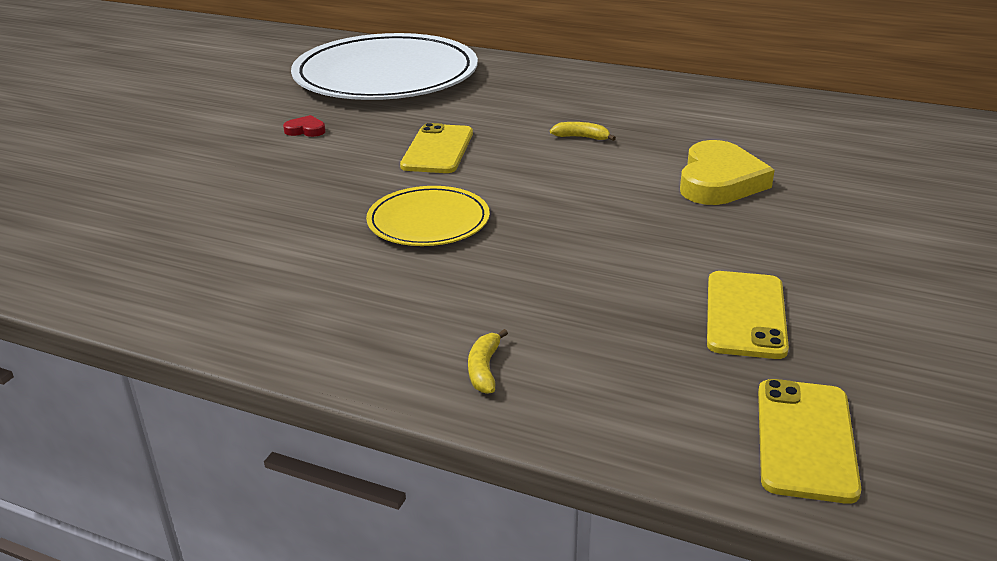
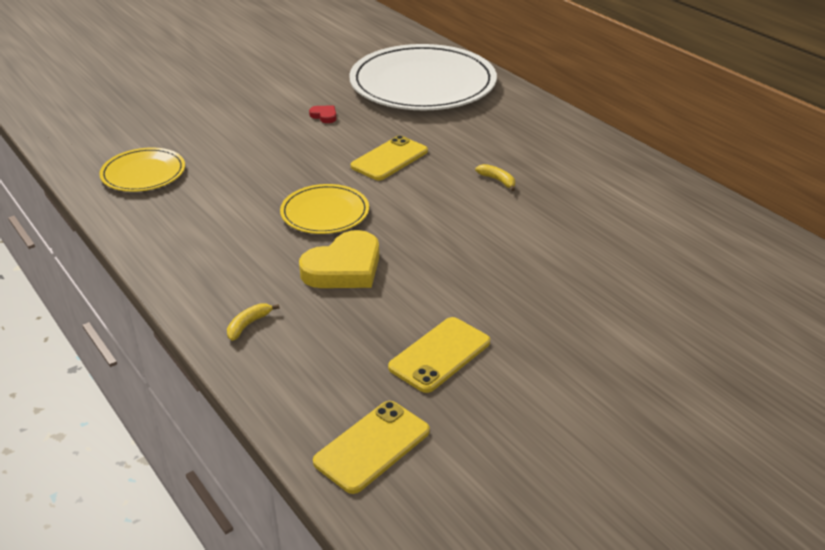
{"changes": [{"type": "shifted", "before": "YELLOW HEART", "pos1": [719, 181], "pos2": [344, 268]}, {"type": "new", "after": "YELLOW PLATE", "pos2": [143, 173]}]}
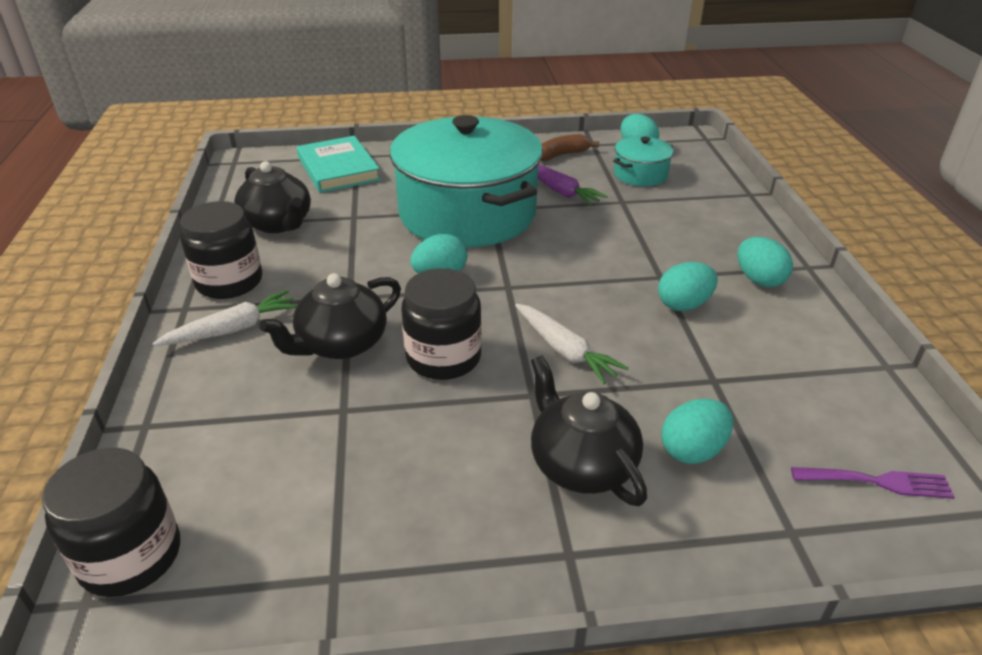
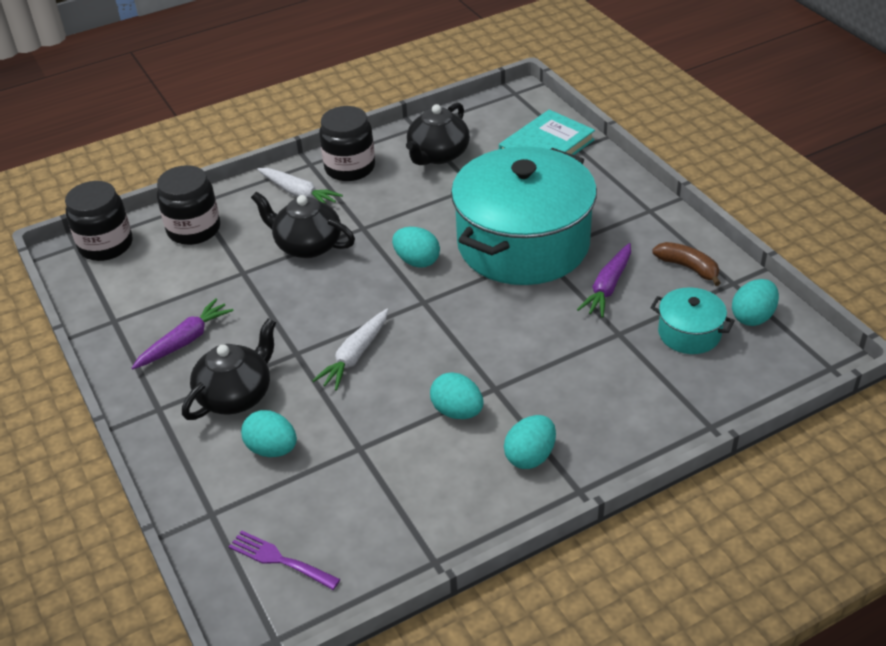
{"changes": [{"type": "shifted", "before": "BLACK JAR", "pos1": [443, 357], "pos2": [194, 229]}, {"type": "rotated", "before": "PURPLE FORK", "pos1": [878, 482], "pos2": [279, 560], "turn": 135}, {"type": "new", "after": "PURPLE CARROT", "pos2": [185, 341]}]}
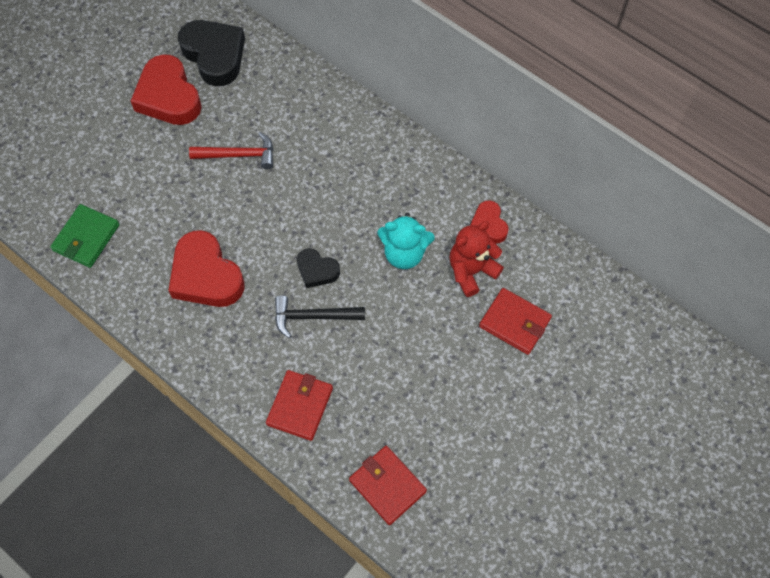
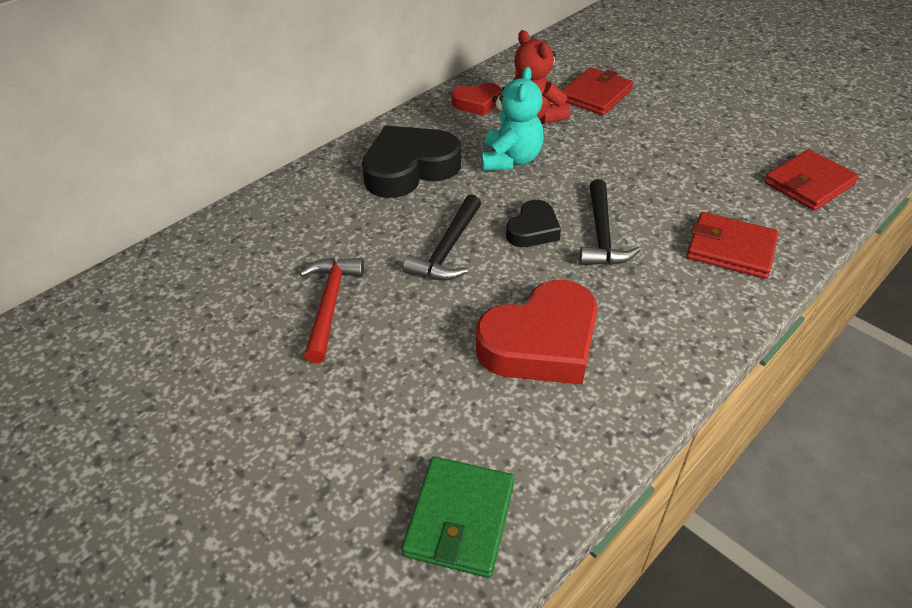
{"changes": [{"type": "shifted", "before": "BLACK HEART", "pos1": [214, 55], "pos2": [409, 169]}, {"type": "gone", "before": "RED HEART", "pos1": [168, 96]}, {"type": "rotated", "before": "GREEN WALLET", "pos1": [86, 237], "pos2": [460, 519], "turn": 75}, {"type": "new", "after": "BLACK HAMMER", "pos2": [448, 249]}]}
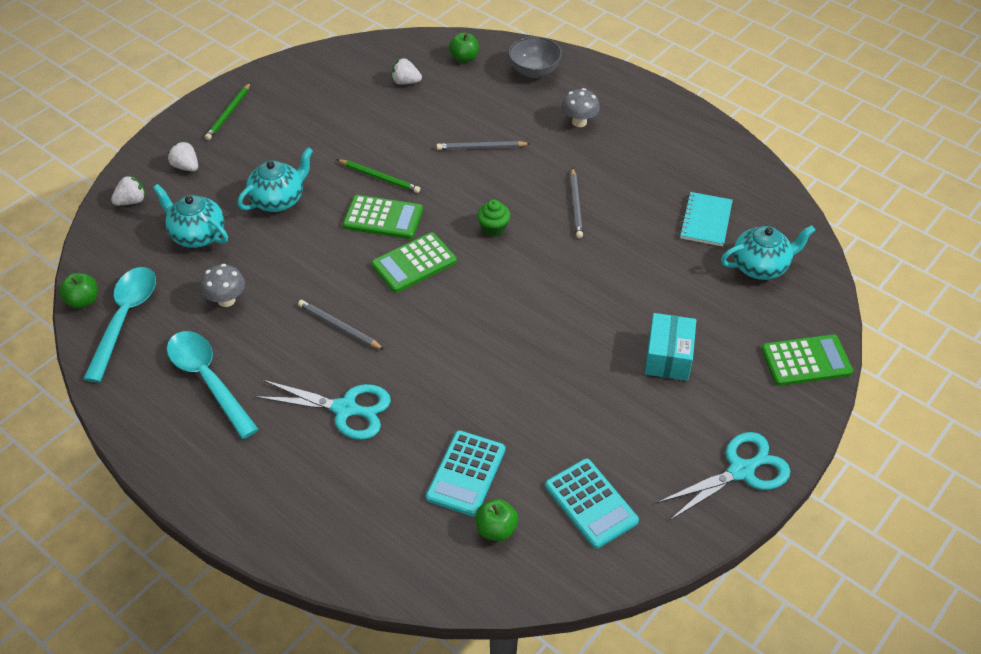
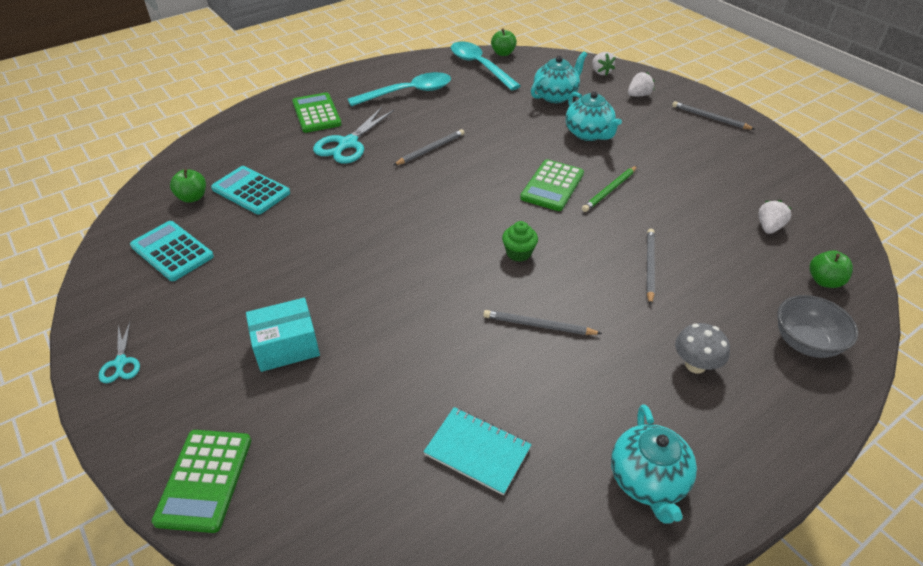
{"changes": [{"type": "repainted", "before": "GREEN PENCIL", "after": "GREY PENCIL", "pos1": [229, 113], "pos2": [710, 118]}, {"type": "shifted", "before": "TURQUOISE TEAPOT", "pos1": [760, 266], "pos2": [648, 481]}, {"type": "shifted", "before": "GREEN CALCULATOR", "pos1": [414, 263], "pos2": [316, 113]}, {"type": "gone", "before": "GREY MUSHROOM", "pos1": [226, 300]}, {"type": "rotated", "before": "TURQUOISE SPOON", "pos1": [124, 319], "pos2": [480, 66], "turn": -150}, {"type": "rotated", "before": "TURQUOISE BOX", "pos1": [668, 357], "pos2": [286, 346], "turn": -45}, {"type": "scaled", "before": "TURQUOISE SCISSORS", "pos1": [741, 471], "pos2": [121, 362], "scale": 0.53}, {"type": "rotated", "before": "TURQUOISE CALCULATOR", "pos1": [591, 503], "pos2": [172, 251], "turn": 60}]}
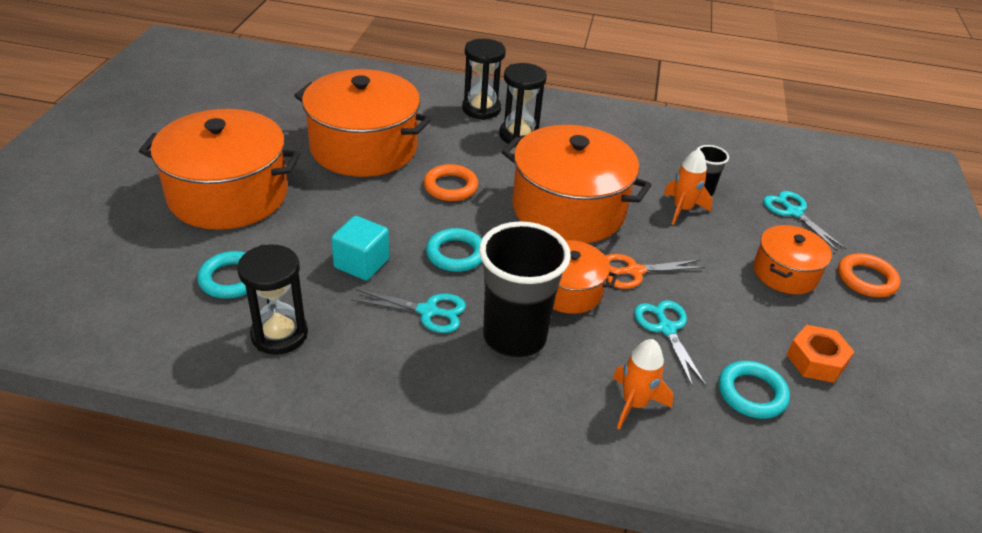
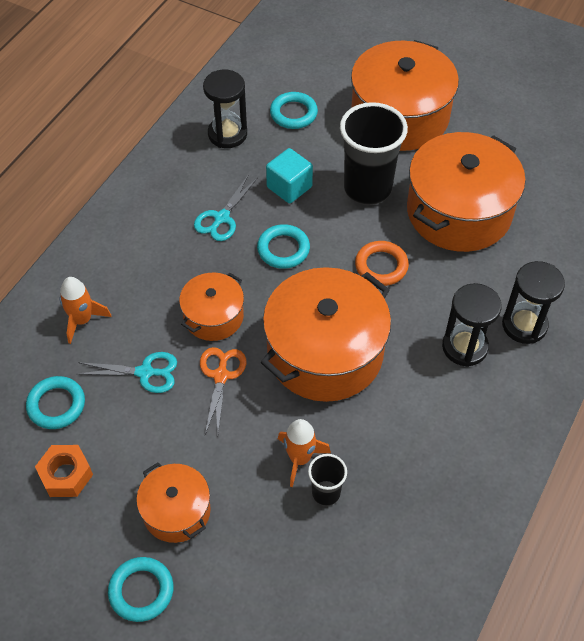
{"changes": [{"type": "gone", "before": "TURQUOISE SCISSORS", "pos1": [793, 212]}, {"type": "shifted", "before": "BLACK CUP", "pos1": [514, 338], "pos2": [367, 188]}, {"type": "repainted", "before": "ORANGE RING", "after": "TURQUOISE RING", "pos1": [866, 279], "pos2": [141, 591]}]}
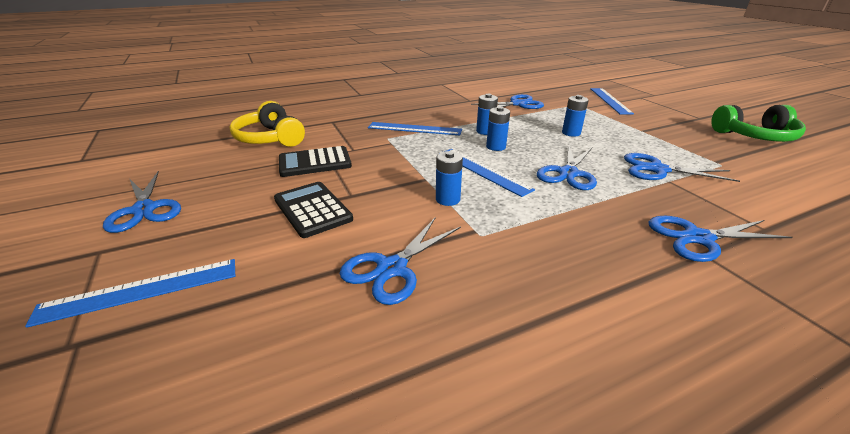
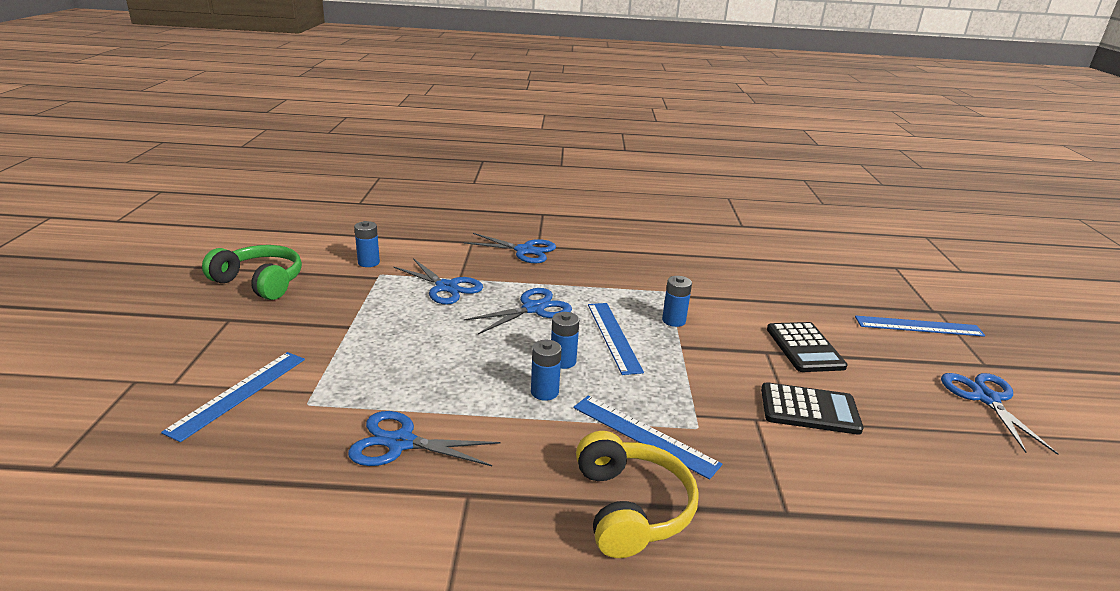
{"changes": [{"type": "shifted", "before": "BLUE BATTERY", "pos1": [571, 133], "pos2": [368, 262]}, {"type": "shifted", "before": "YELLOW HEADPHONES", "pos1": [270, 138], "pos2": [631, 507]}, {"type": "gone", "before": "BLUE SCISSORS", "pos1": [391, 268]}]}
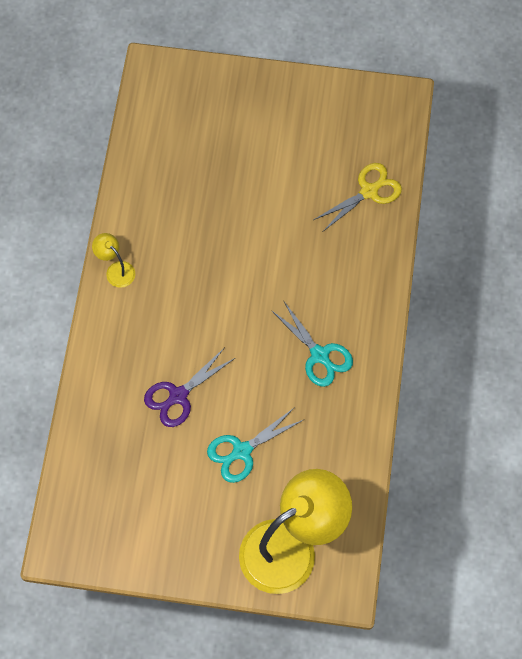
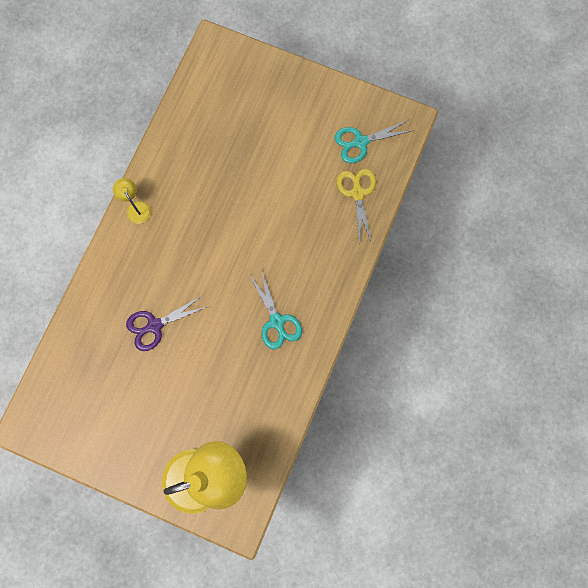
{"changes": [{"type": "rotated", "before": "YELLOW SCISSORS", "pos1": [369, 191], "pos2": [357, 193], "turn": -75}, {"type": "shifted", "before": "TURQUOISE SCISSORS", "pos1": [241, 451], "pos2": [360, 142]}]}
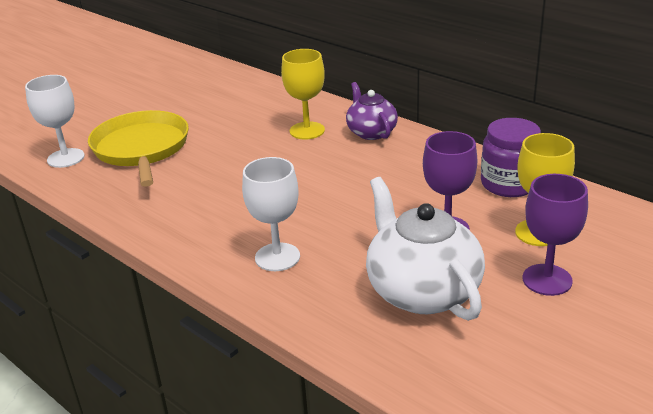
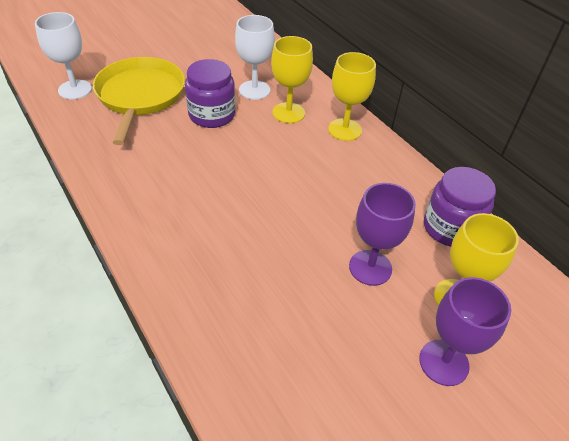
{"changes": [{"type": "swapped", "before": "PURPLE TEAPOT", "after": "YELLOW GOBLET", "pos1": [371, 132], "pos2": [344, 130]}, {"type": "shifted", "before": "WHITE GOBLET", "pos1": [277, 257], "pos2": [254, 90]}, {"type": "gone", "before": "WHITE TEAPOT", "pos1": [422, 291]}, {"type": "new", "after": "PURPLE JAR", "pos2": [212, 115]}]}
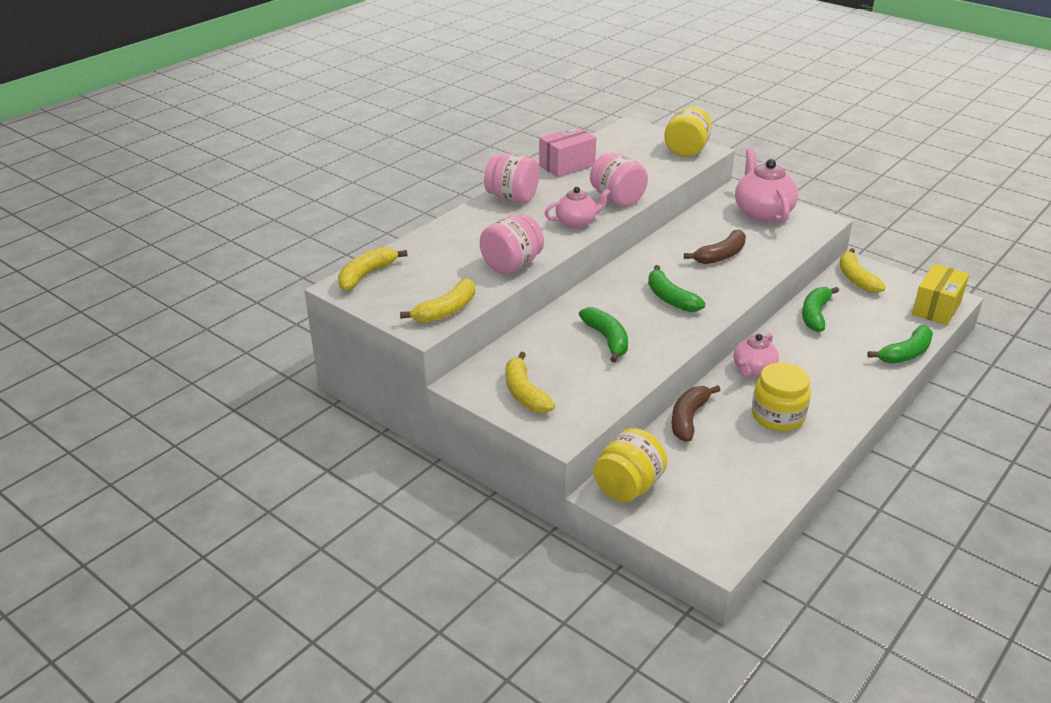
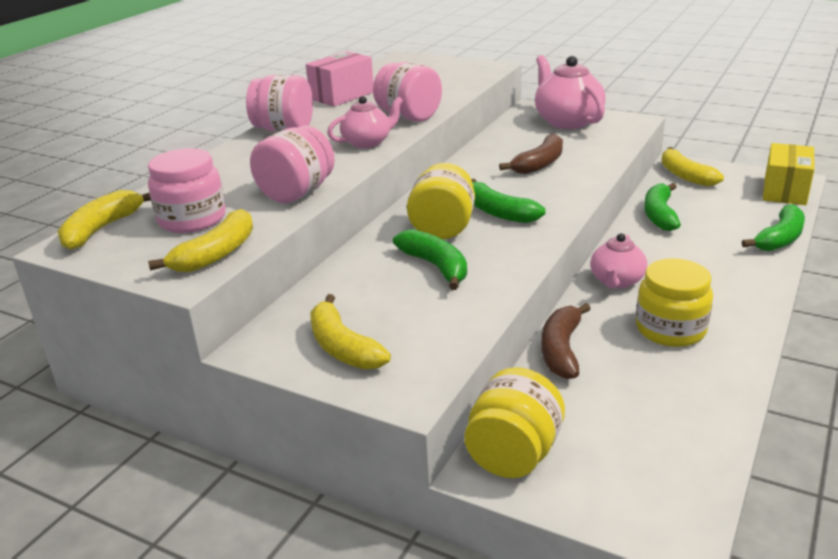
{"changes": [{"type": "shifted", "before": "YELLOW JAR", "pos1": [686, 150], "pos2": [443, 228]}, {"type": "new", "after": "PINK JAR", "pos2": [192, 219]}]}
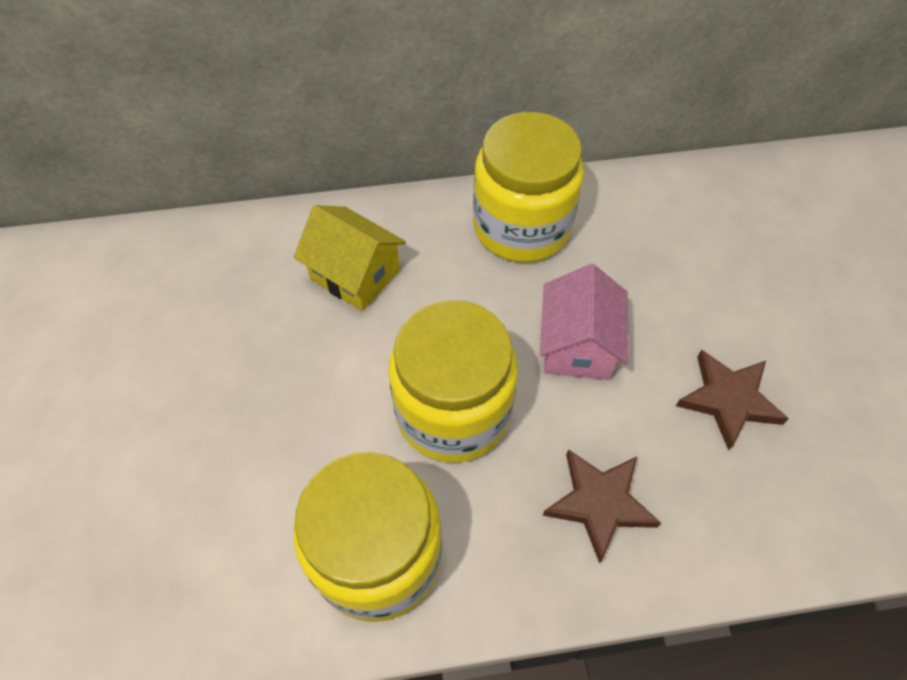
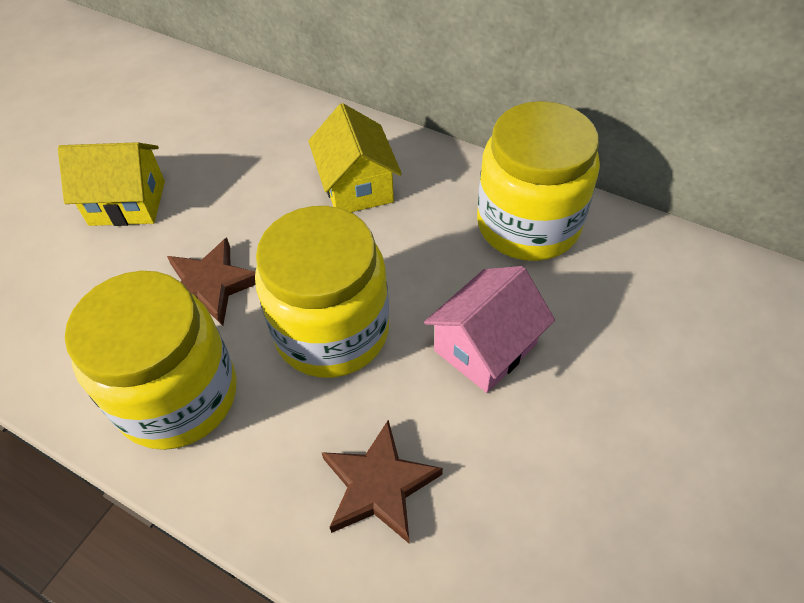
{"changes": [{"type": "shifted", "before": "BROWN STAR", "pos1": [728, 400], "pos2": [210, 285]}, {"type": "new", "after": "YELLOW HOUSE", "pos2": [127, 203]}]}
